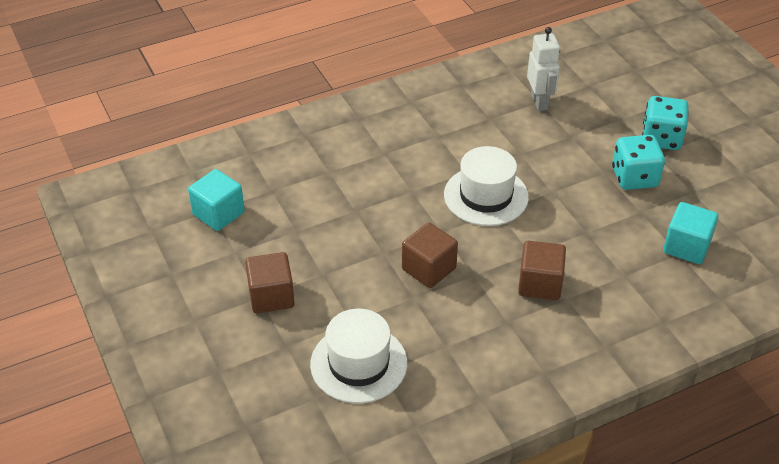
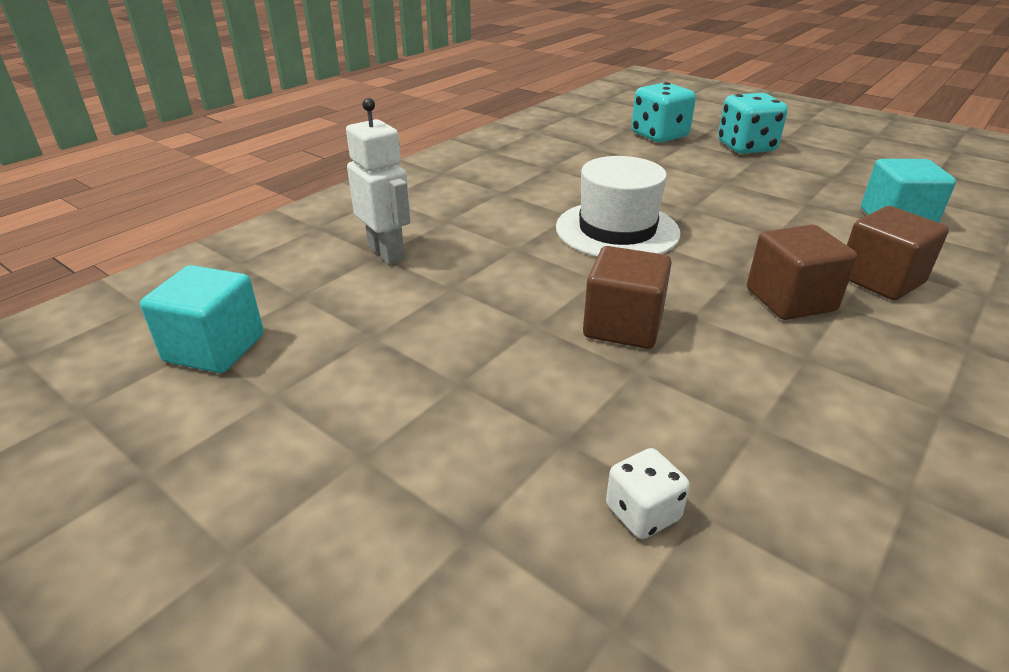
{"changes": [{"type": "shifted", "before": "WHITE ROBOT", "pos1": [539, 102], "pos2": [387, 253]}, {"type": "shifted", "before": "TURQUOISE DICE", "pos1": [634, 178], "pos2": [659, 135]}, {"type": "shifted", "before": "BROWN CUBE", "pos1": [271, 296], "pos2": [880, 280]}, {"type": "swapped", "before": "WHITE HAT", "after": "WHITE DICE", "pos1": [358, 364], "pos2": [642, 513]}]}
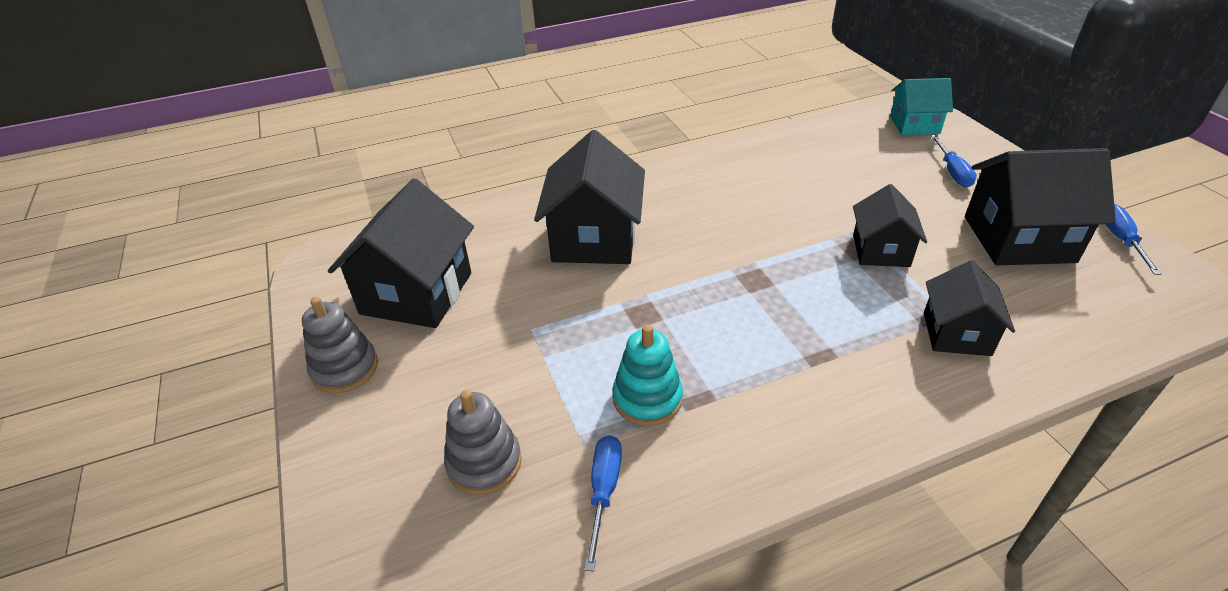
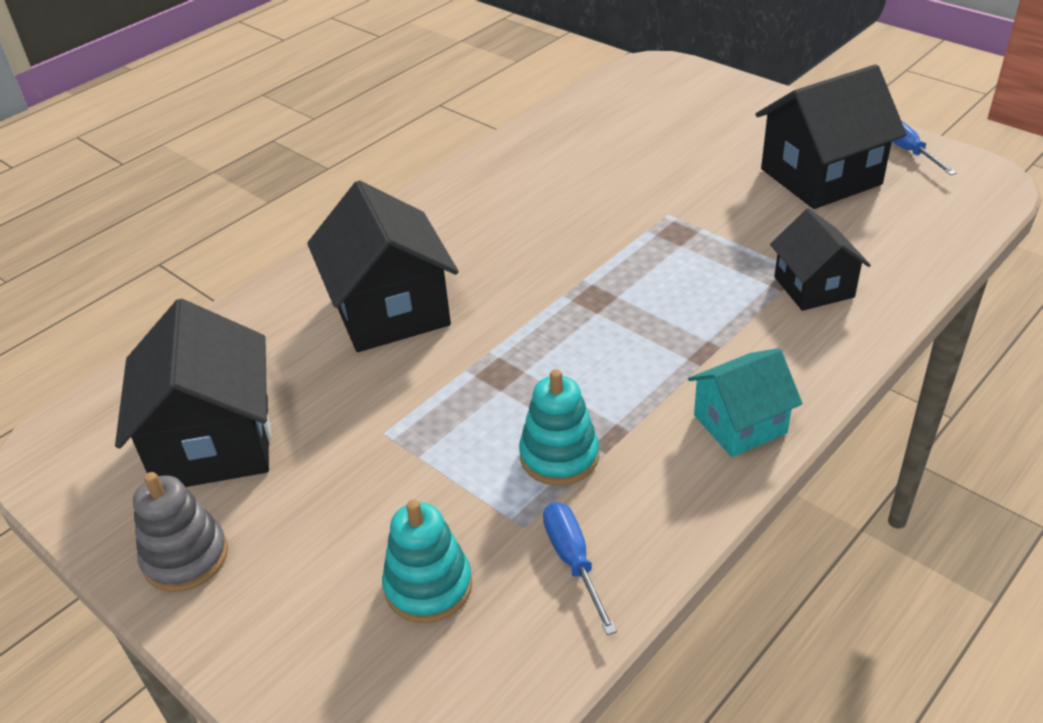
{"changes": [{"type": "shifted", "before": "TURQUOISE HOUSE", "pos1": [914, 125], "pos2": [740, 424]}, {"type": "gone", "before": "BLUE SCREWDRIVER", "pos1": [952, 172]}, {"type": "gone", "before": "BLACK HOUSE", "pos1": [880, 251]}, {"type": "repainted", "before": "GREY STACKING TOY", "after": "TURQUOISE STACKING TOY", "pos1": [484, 463], "pos2": [428, 586]}]}
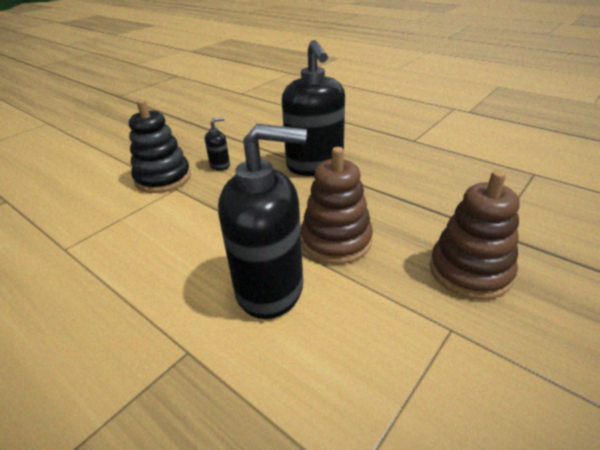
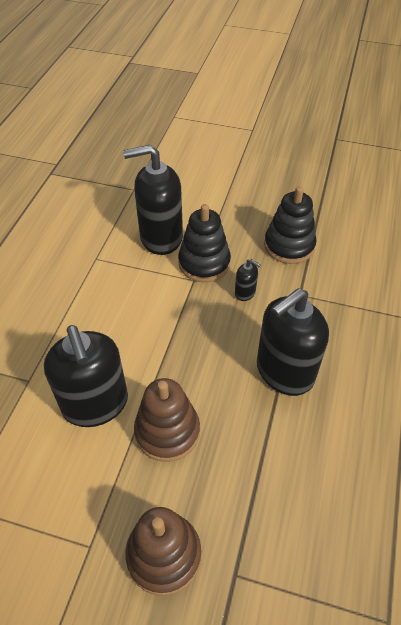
{"changes": [{"type": "new", "after": "BLACK SOAP DISPENSER", "pos2": [161, 237]}, {"type": "new", "after": "BLACK STACKING TOY", "pos2": [289, 245]}]}
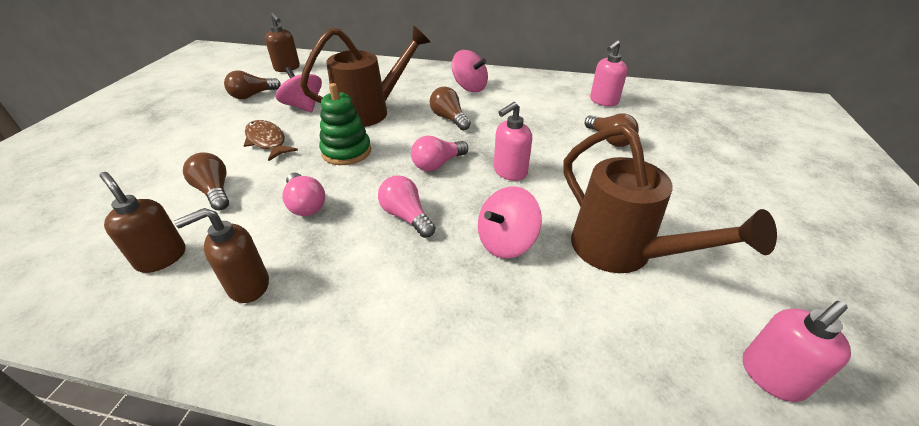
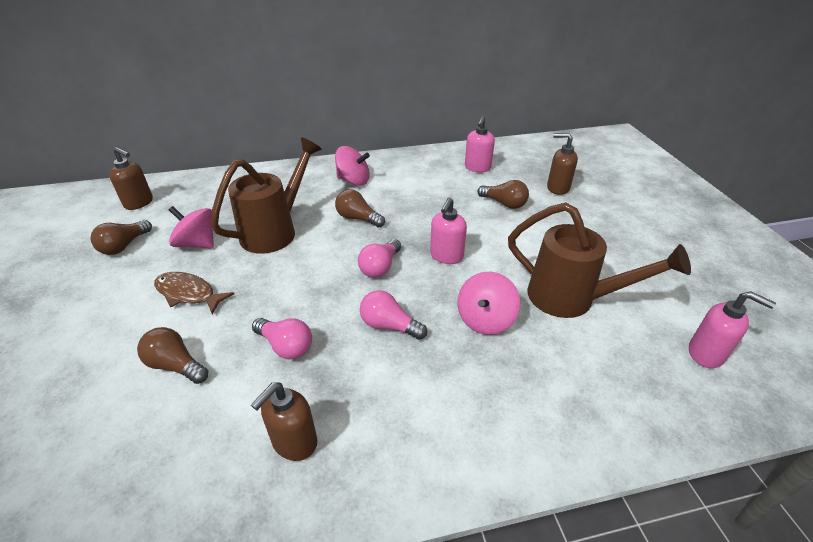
{"changes": [{"type": "gone", "before": "GREEN STACKING TOY", "pos1": [346, 151]}, {"type": "shifted", "before": "BROWN SOAP DISPENSER", "pos1": [161, 257], "pos2": [557, 188]}, {"type": "rotated", "before": "PINK SOAP DISPENSER", "pos1": [771, 376], "pos2": [706, 354], "turn": -90}]}
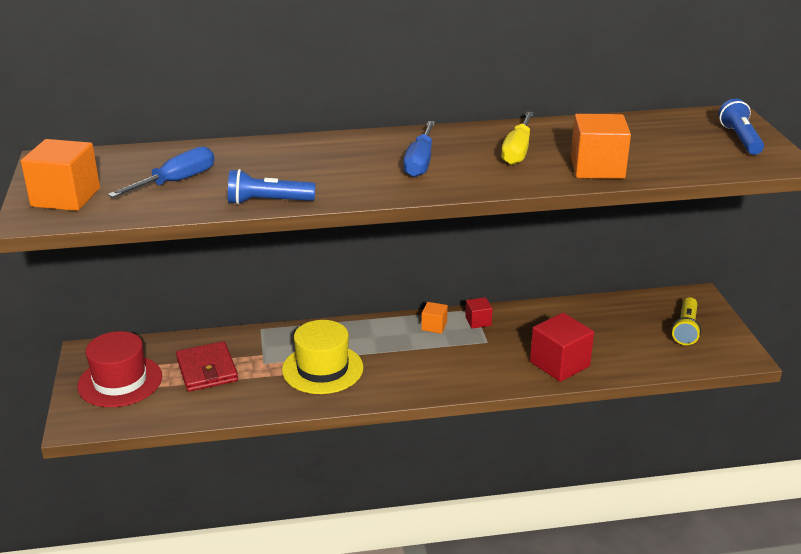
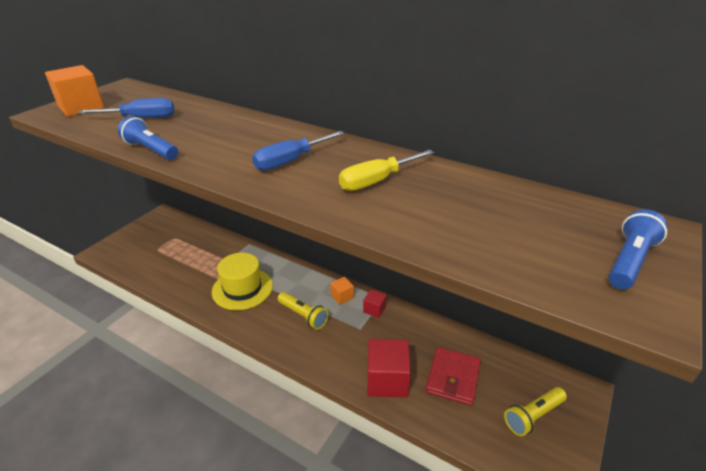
{"changes": [{"type": "gone", "before": "ORANGE CUBE", "pos1": [597, 168]}, {"type": "gone", "before": "RED HAT", "pos1": [120, 381]}, {"type": "shifted", "before": "RED WALLET", "pos1": [207, 370], "pos2": [453, 378]}, {"type": "new", "after": "YELLOW FLASHLIGHT", "pos2": [303, 315]}]}
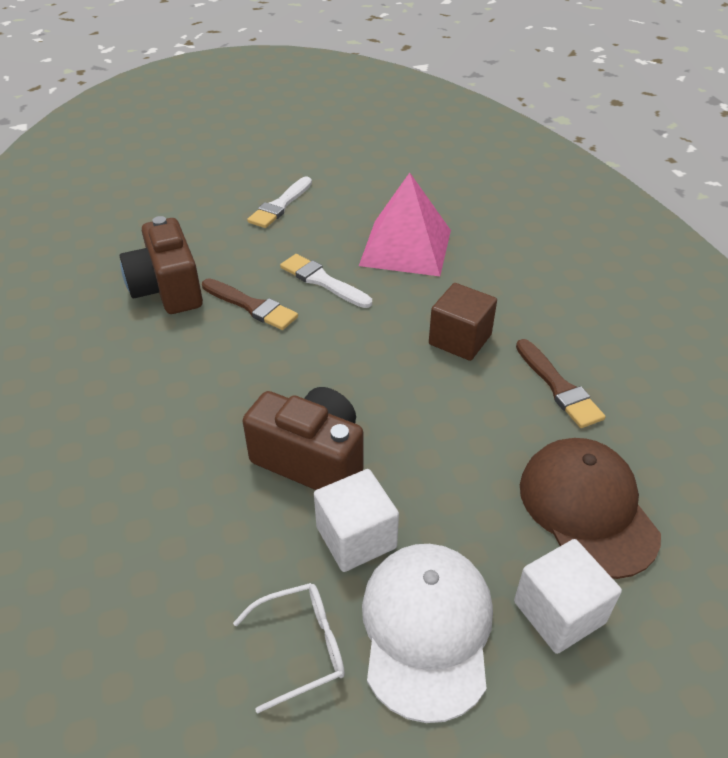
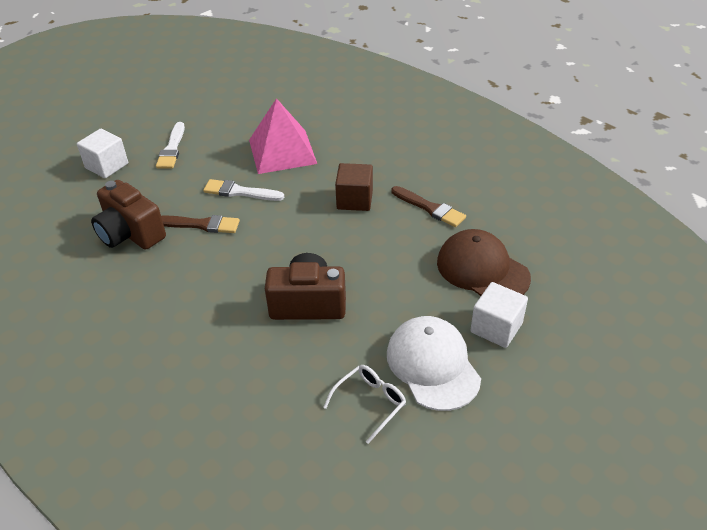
{"changes": [{"type": "shifted", "before": "WHITE CUBE", "pos1": [356, 537], "pos2": [107, 166]}]}
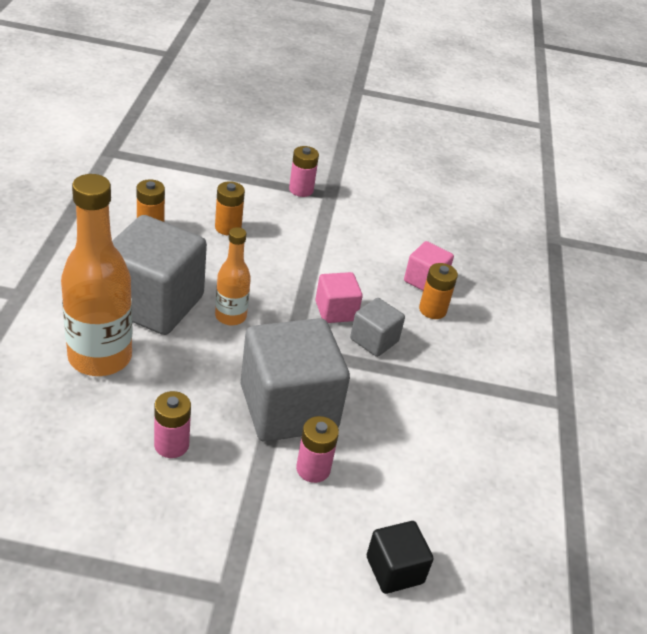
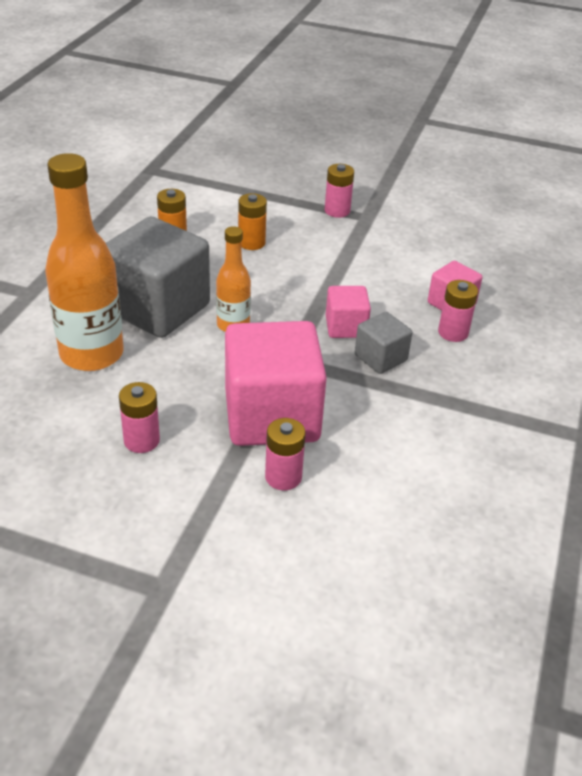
{"changes": [{"type": "repainted", "before": "ORANGE BATTERY", "after": "PINK BATTERY", "pos1": [432, 310], "pos2": [453, 332]}, {"type": "repainted", "before": "GREY CUBE", "after": "PINK CUBE", "pos1": [288, 408], "pos2": [271, 416]}, {"type": "gone", "before": "BLACK CUBE", "pos1": [394, 570]}]}
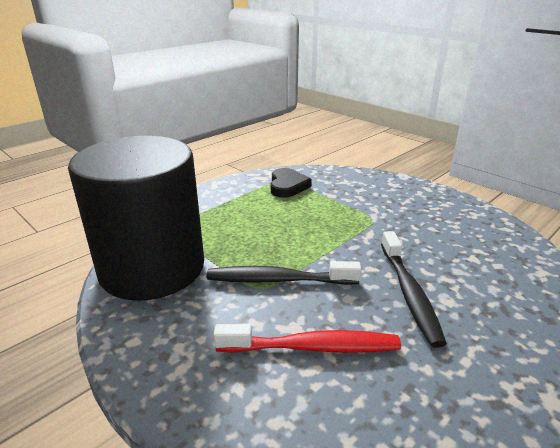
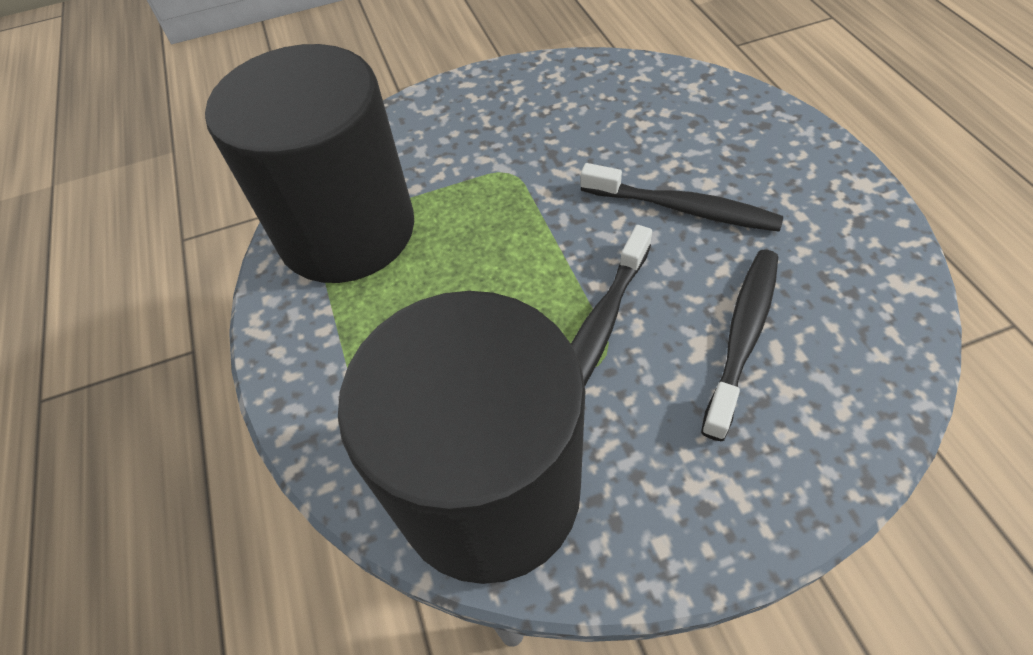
{"changes": [{"type": "swapped", "before": "BLACK HEART", "after": "BLACK CYLINDER", "pos1": [287, 186], "pos2": [347, 230]}, {"type": "repainted", "before": "RED TOOTHBRUSH", "after": "BLACK TOOTHBRUSH", "pos1": [313, 347], "pos2": [743, 336]}]}
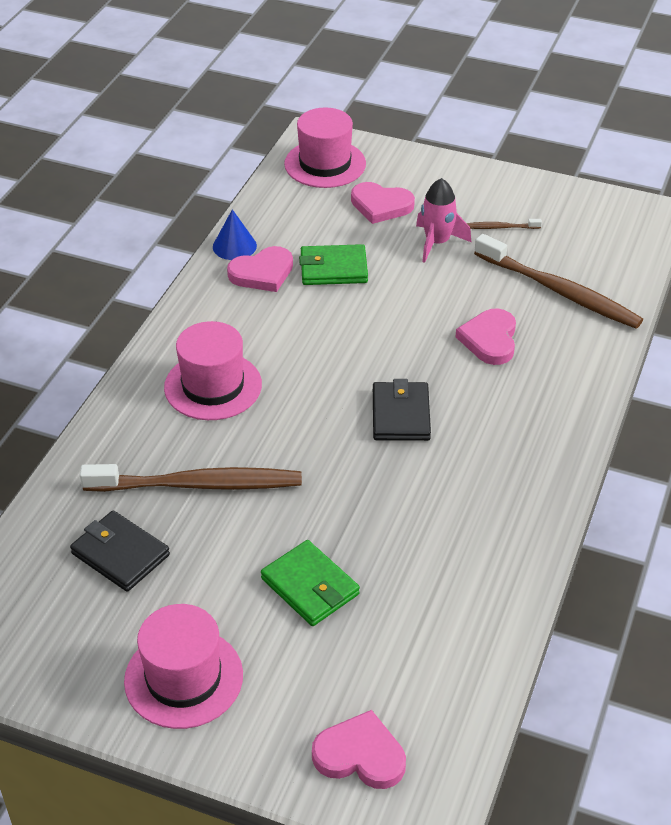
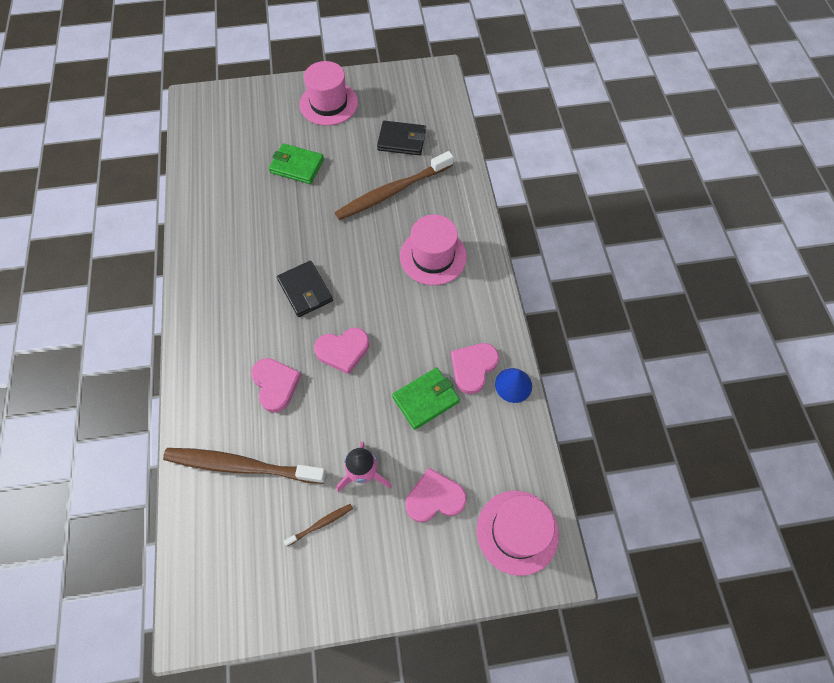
{"changes": [{"type": "shifted", "before": "PINK HEART", "pos1": [360, 755], "pos2": [343, 350]}]}
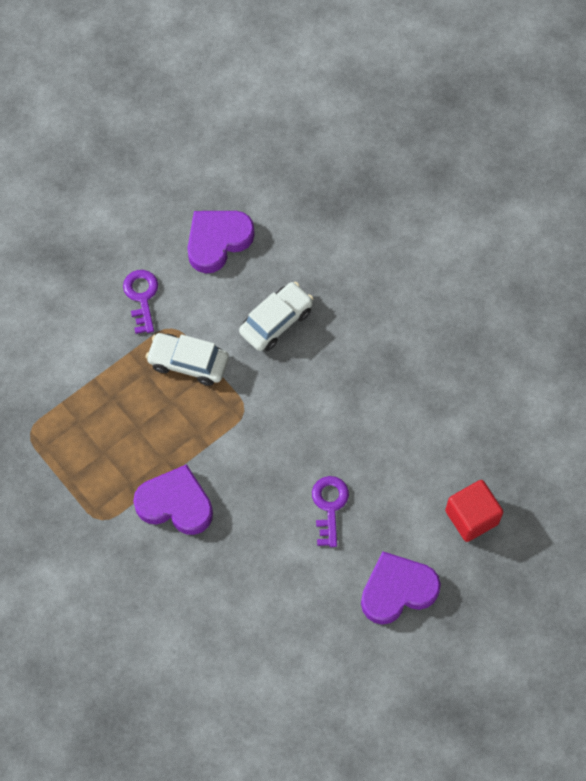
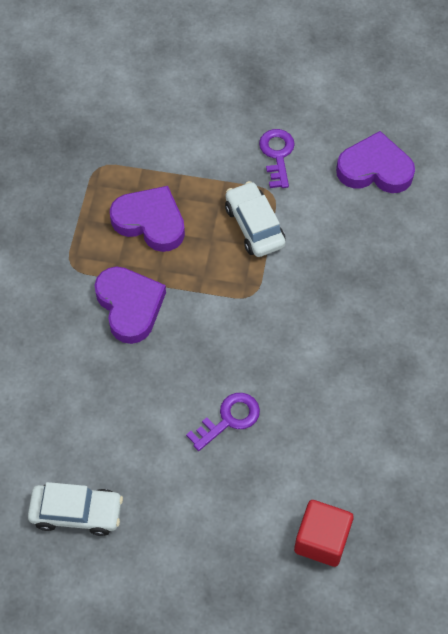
{"changes": [{"type": "rotated", "before": "PURPLE KEY", "pos1": [141, 297], "pos2": [277, 155], "turn": -45}, {"type": "shifted", "before": "WHITE CAR", "pos1": [276, 321], "pos2": [77, 513]}, {"type": "shifted", "before": "PURPLE HEART", "pos1": [397, 590], "pos2": [150, 222]}]}
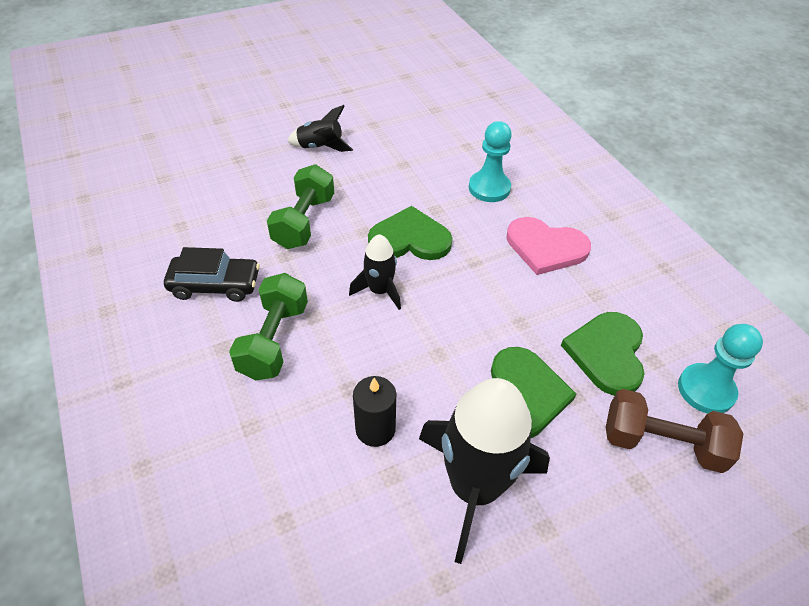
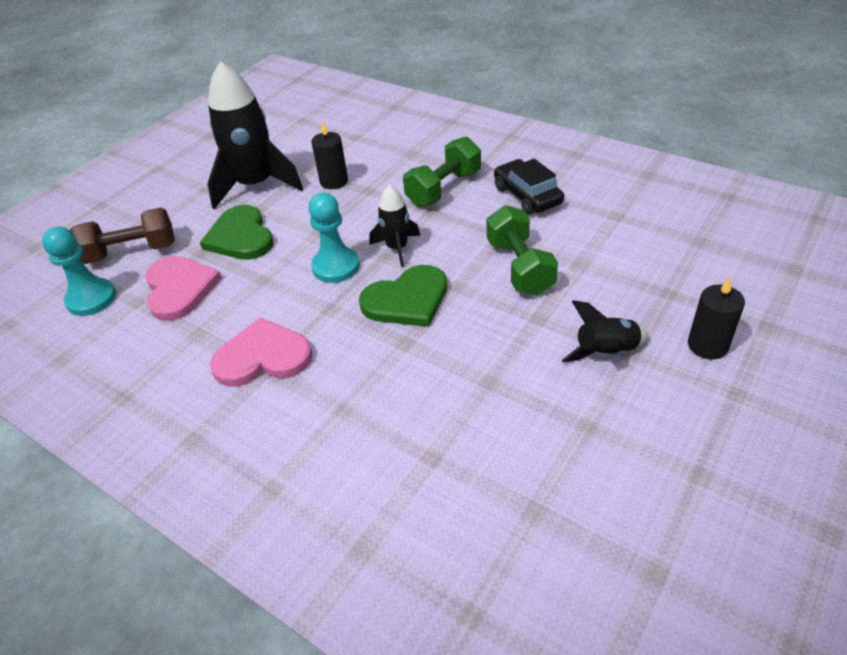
{"changes": [{"type": "shifted", "before": "TURQUOISE PAWN", "pos1": [489, 188], "pos2": [336, 267]}, {"type": "rotated", "before": "BLACK CAR", "pos1": [215, 285], "pos2": [527, 196], "turn": 90}, {"type": "rotated", "before": "GREEN DUMBBELL", "pos1": [274, 340], "pos2": [444, 189], "turn": 60}, {"type": "repainted", "before": "GREEN HEART", "after": "PINK HEART", "pos1": [607, 353], "pos2": [179, 289]}, {"type": "new", "after": "BLACK CANDLE", "pos2": [707, 345]}]}
